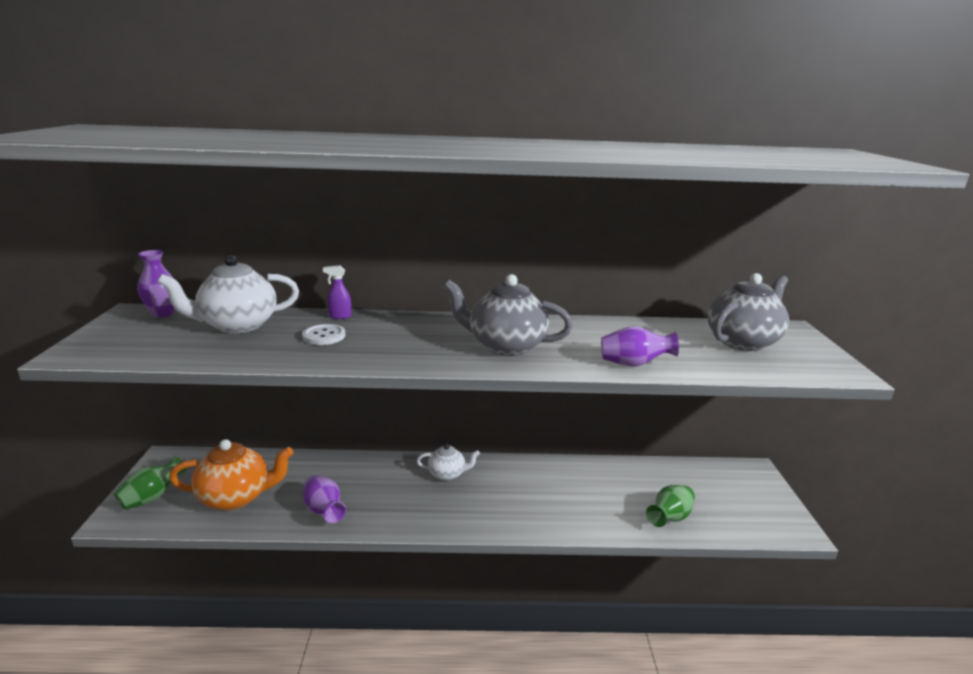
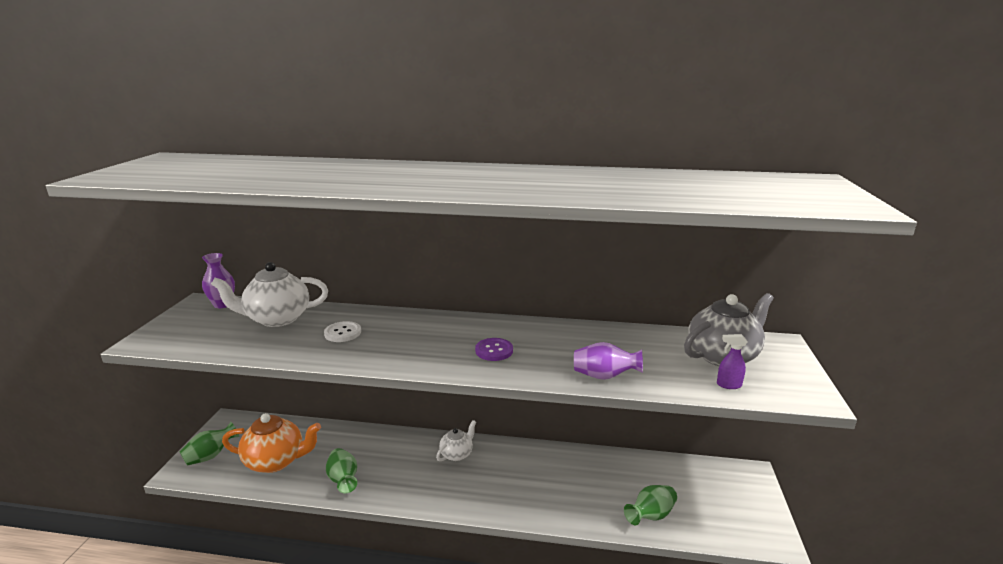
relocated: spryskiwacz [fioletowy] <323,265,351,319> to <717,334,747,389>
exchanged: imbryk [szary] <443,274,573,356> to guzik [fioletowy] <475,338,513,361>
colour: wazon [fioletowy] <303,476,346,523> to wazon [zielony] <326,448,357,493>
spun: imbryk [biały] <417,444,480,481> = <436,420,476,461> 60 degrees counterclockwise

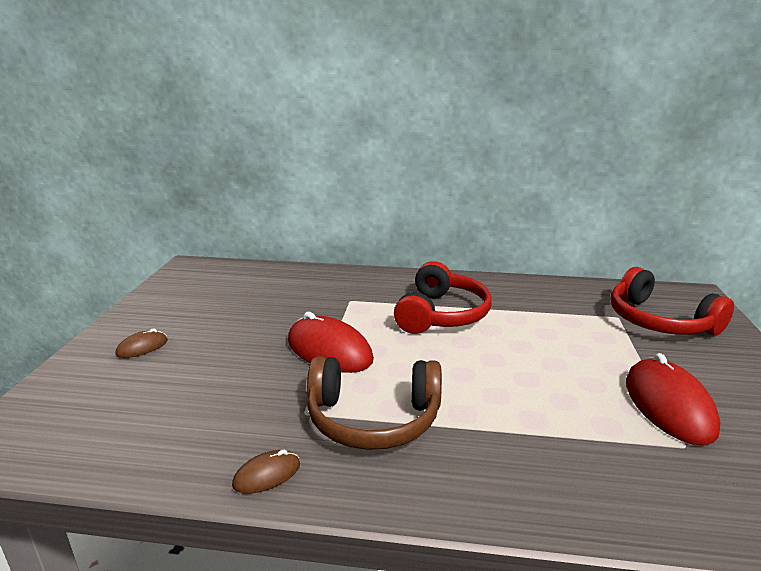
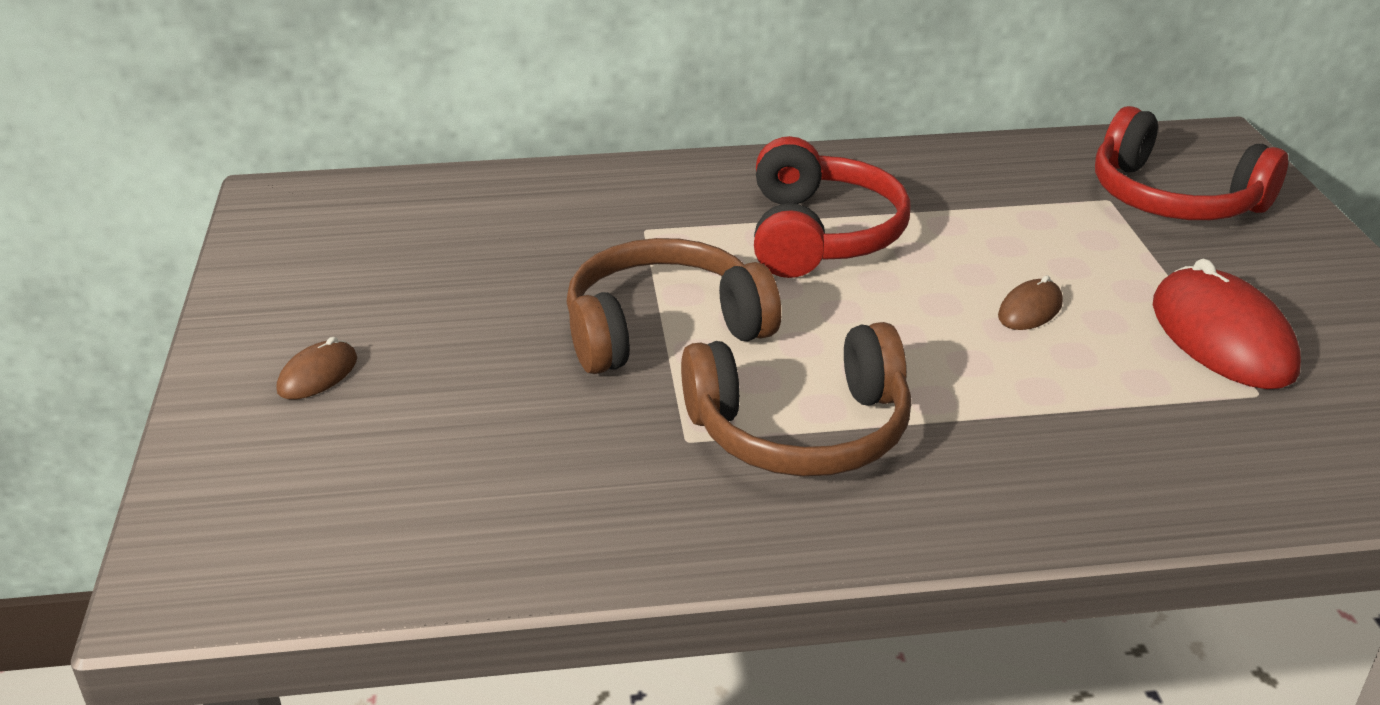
relocated: myszka [brązowy] <232,450,300,494> to <998,275,1063,330>
exchanged: myszka [czerwony] <288,312,374,373> to słuchawki [brązowy] <567,238,781,374>

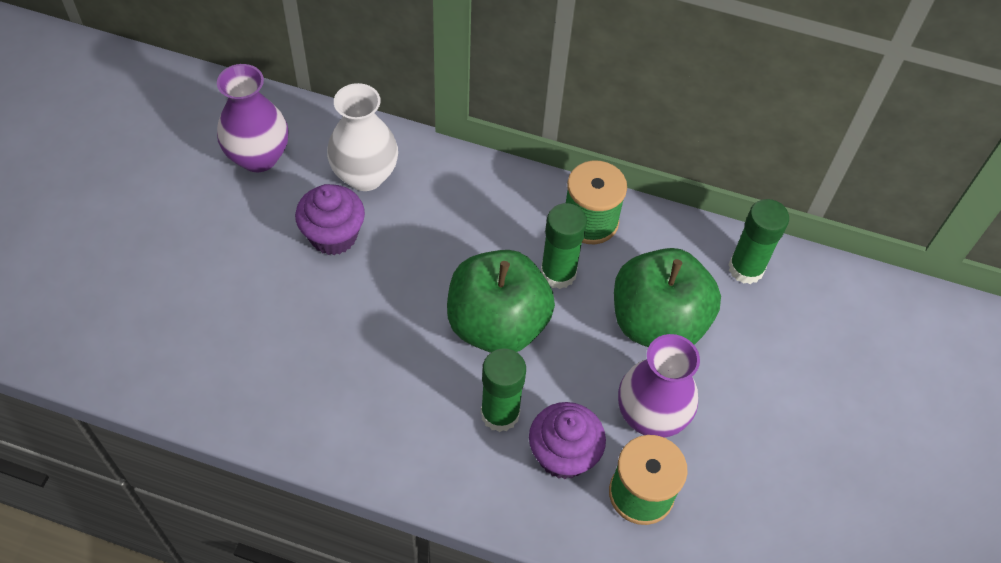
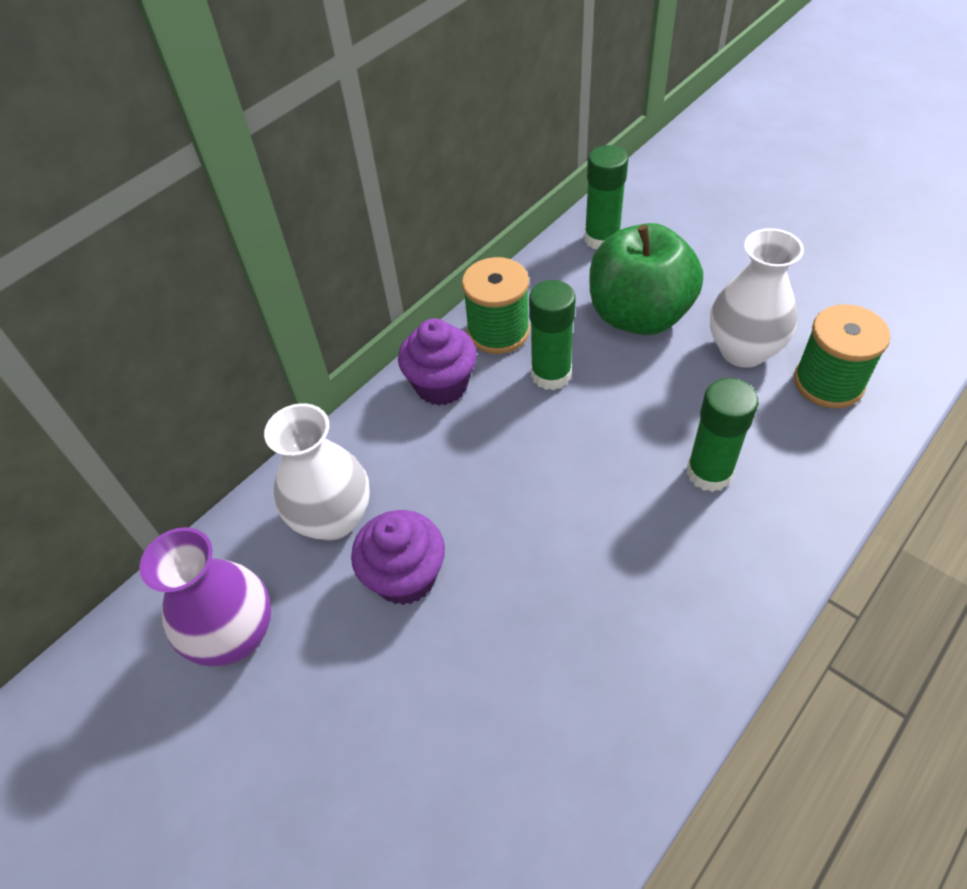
missing: jabłko [zielony] <447,250,555,353>
relocated: muffinka [fioletowy] <529,402,606,479> to <398,319,477,406>
colour: wazon [fioletowy] <618,334,700,438> to wazon [biały] <710,228,804,368>

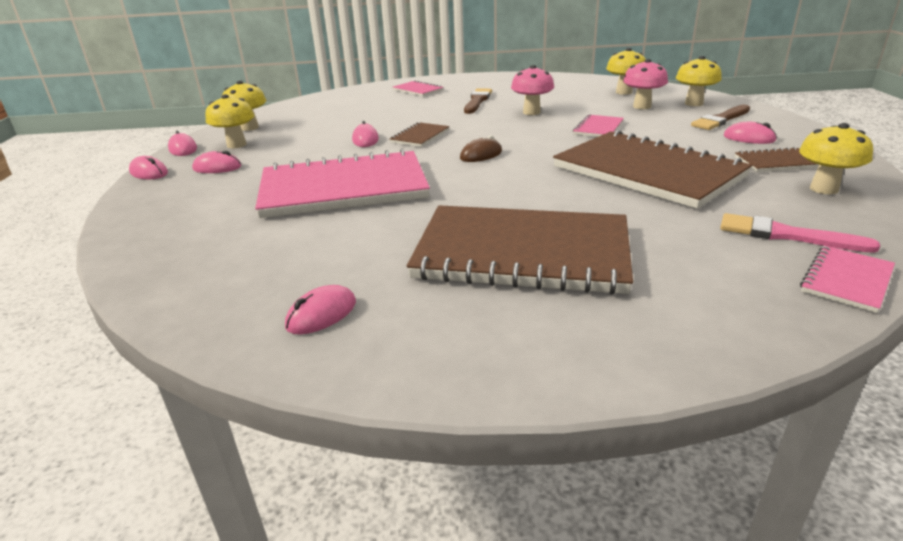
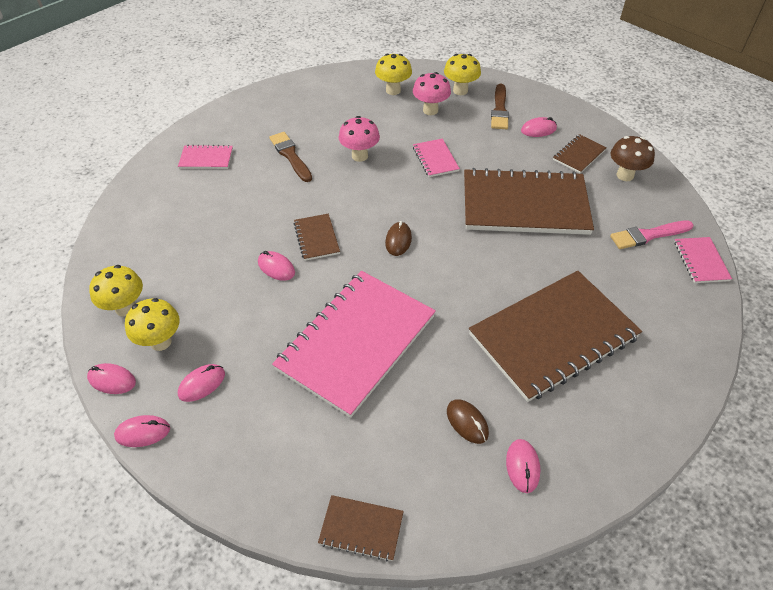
appeared: zeszyt [brązowy] <318,495,404,561>; myszka [brązowy] <447,400,489,444>
colour: grzyb [żółty] <799,123,873,194> to grzyb [brązowy] <611,136,655,181>

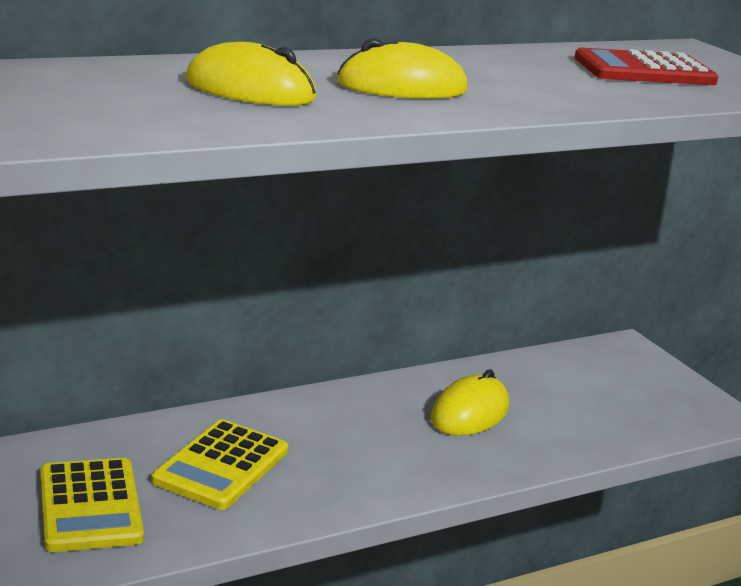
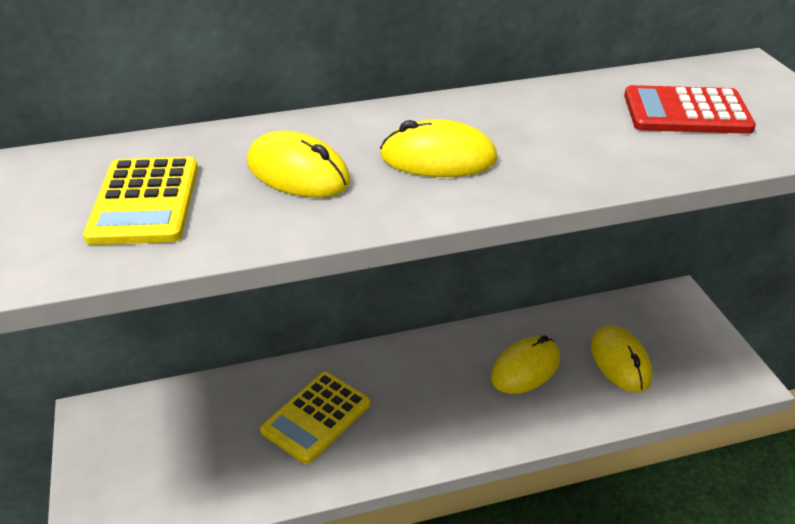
appeared: myszka [żółty] <591,326,652,392>
relocated: kalkulator [żółty] <40,458,144,552> to <83,157,198,245>

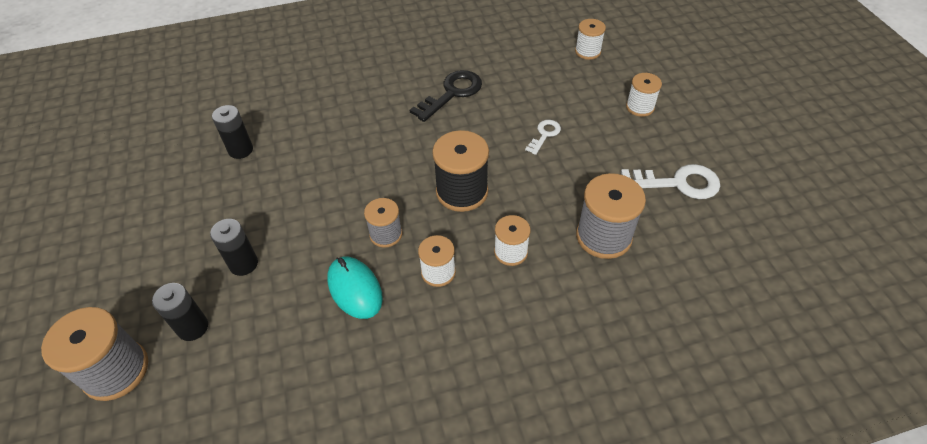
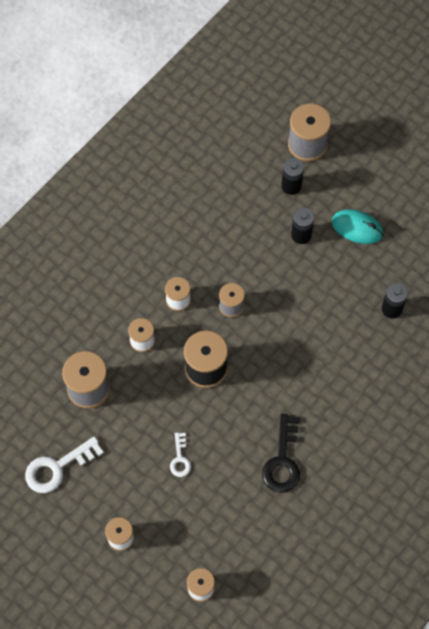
relocated: myszka [turkusowy] <327,257,383,319> to <331,209,383,244>

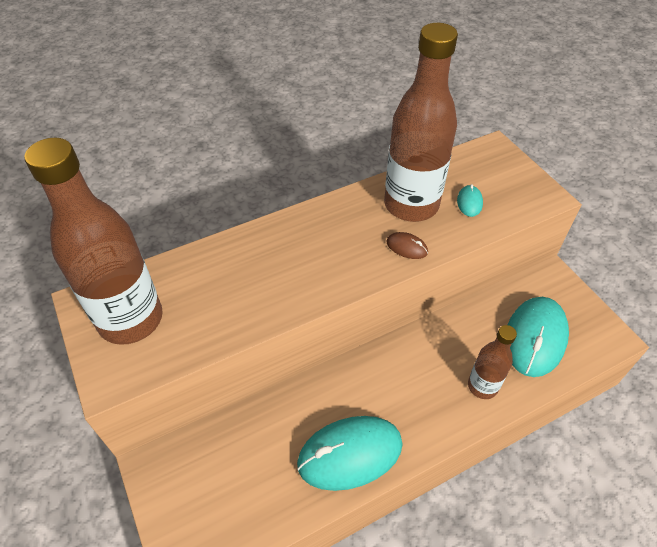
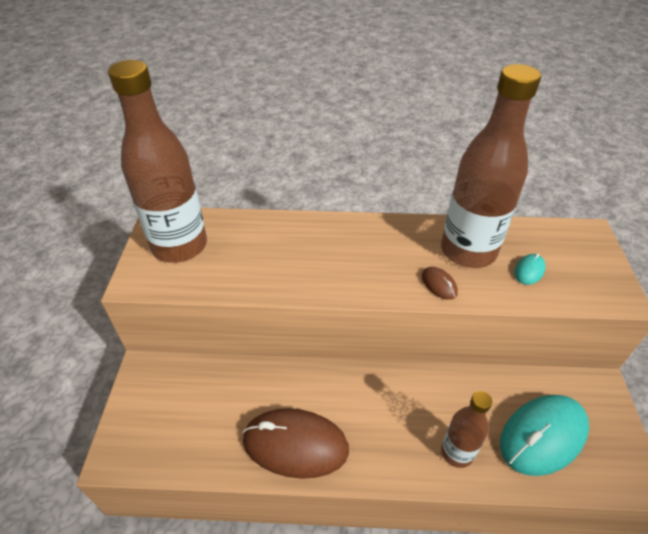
colour: myszka [turkusowy] <297,416,403,491> to myszka [brązowy] <243,408,349,479>

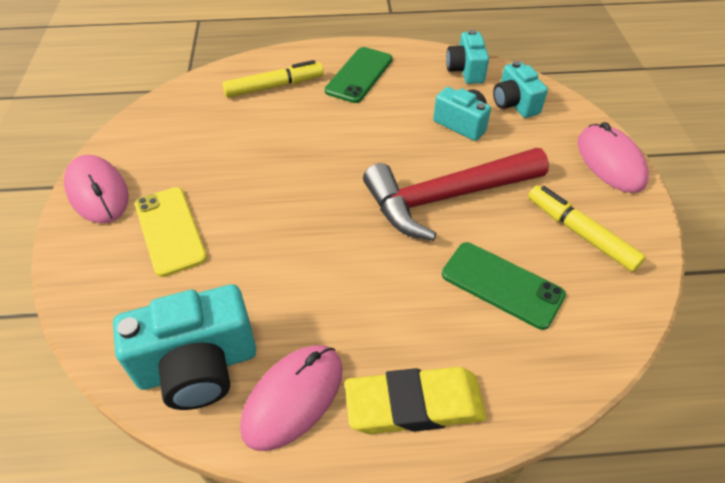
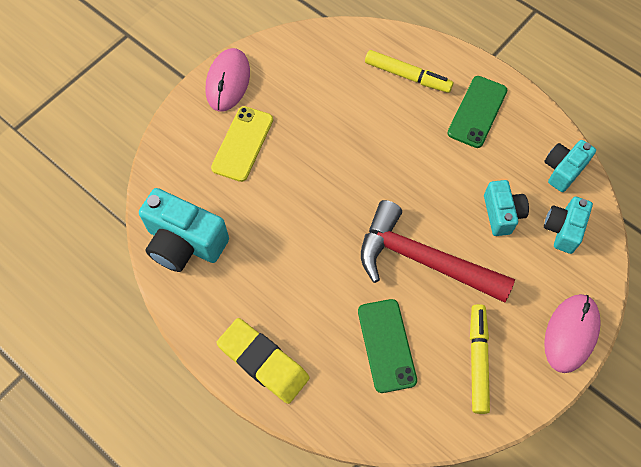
missing: myszka [różowy] <240,345,343,451>
spun: telefon [zielony] <325,47,393,103> = <448,76,507,148> 45 degrees counterclockwise

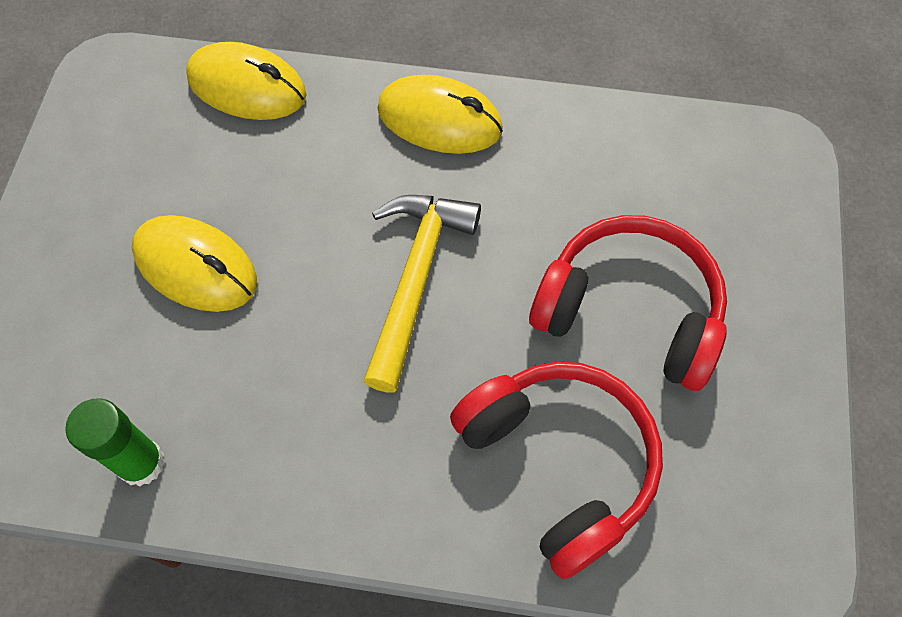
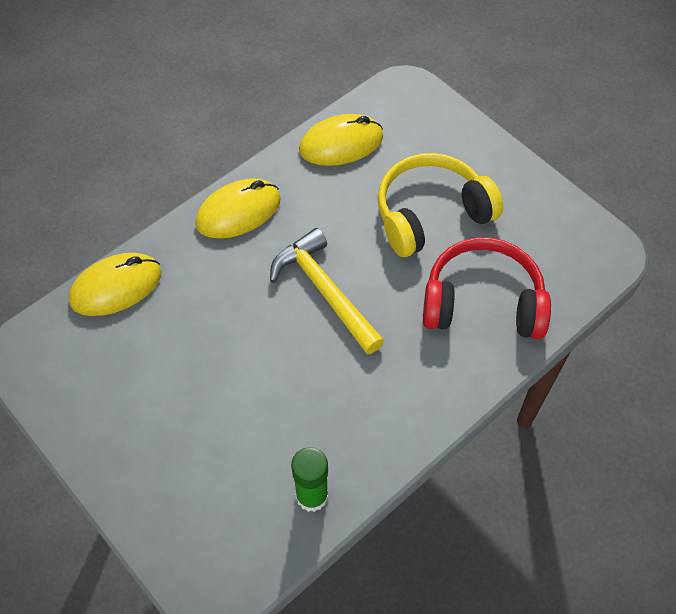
relocated: myszka [żółty] <132,215,257,312> to <299,114,383,166>
colour: słuchawki [czerwony] <529,215,727,391> to słuchawki [żółty] <377,153,503,257>

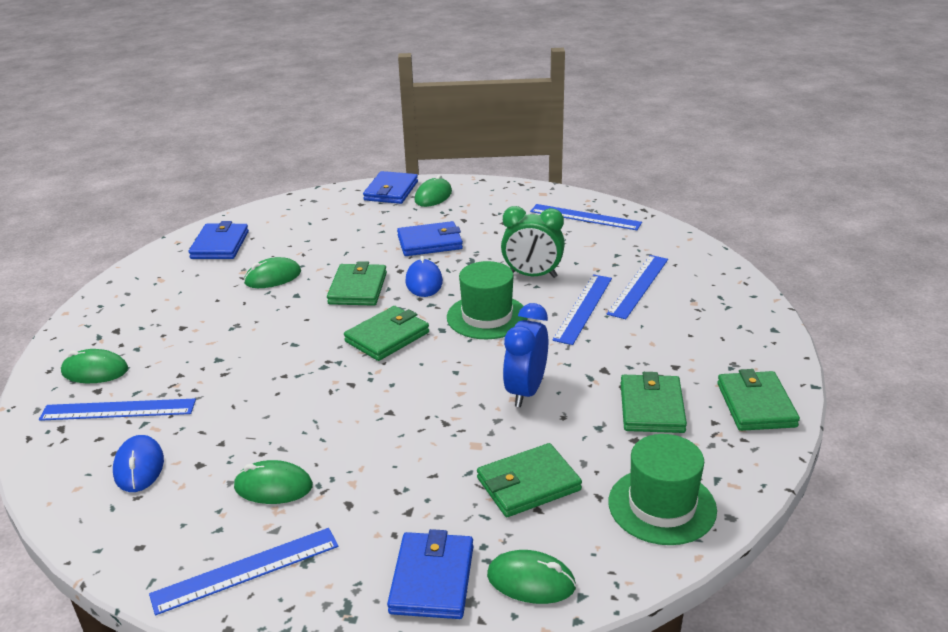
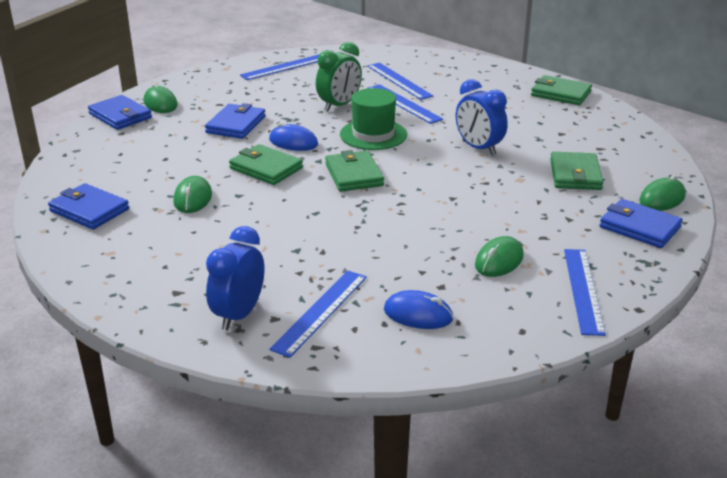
missing: kapelusz [zielony] <608,434,717,545>; portfel [zielony] <621,372,687,433>
exchanged: myszka [zielony] <61,349,128,383> to budzik [niebieski] <206,226,264,330>

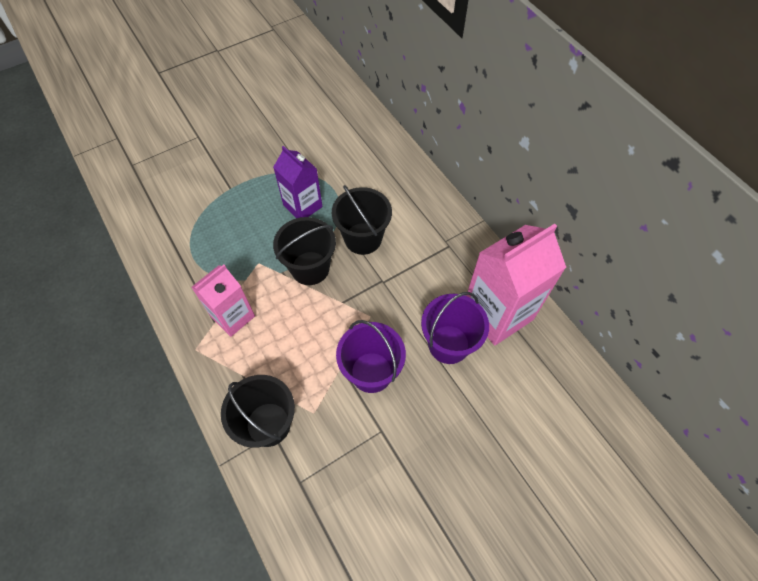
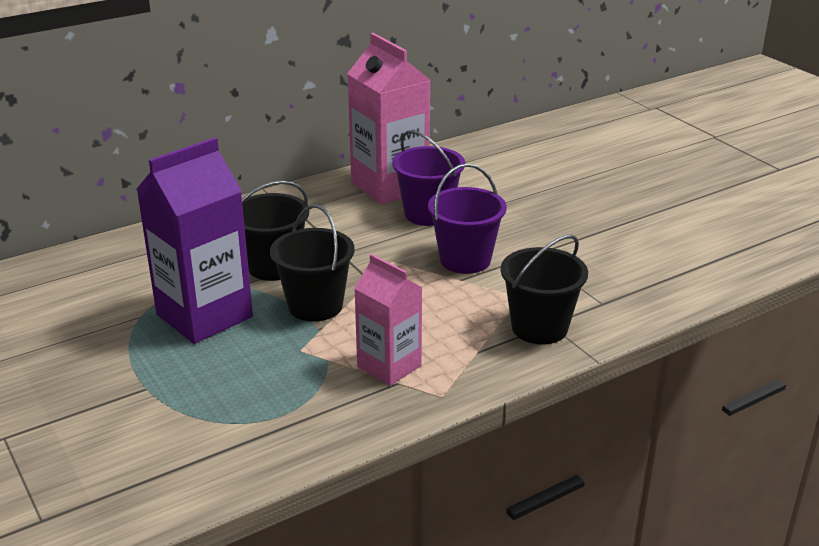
size: karton mleka [fioletowy] <273,146,323,218> = <137,137,253,344> x1.62

